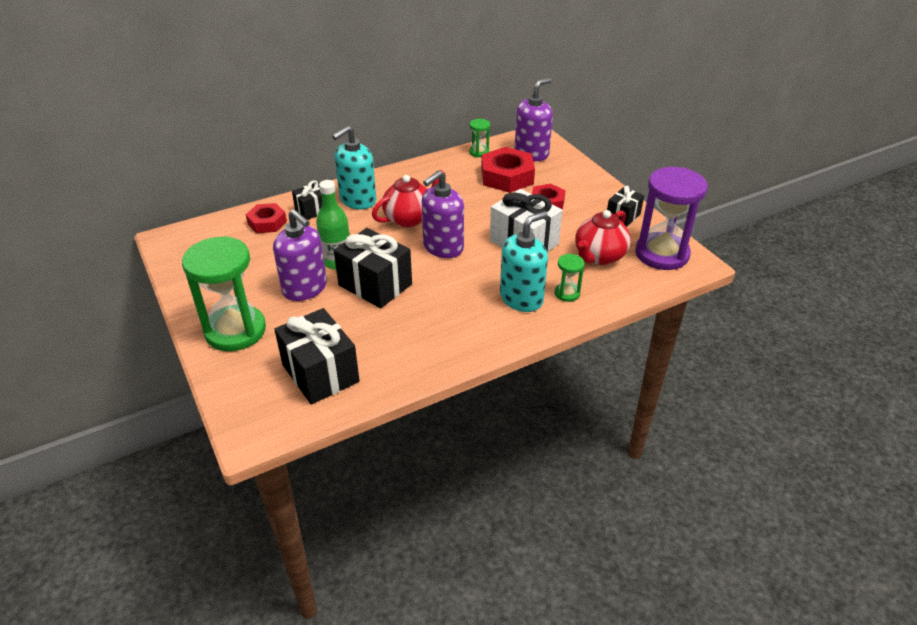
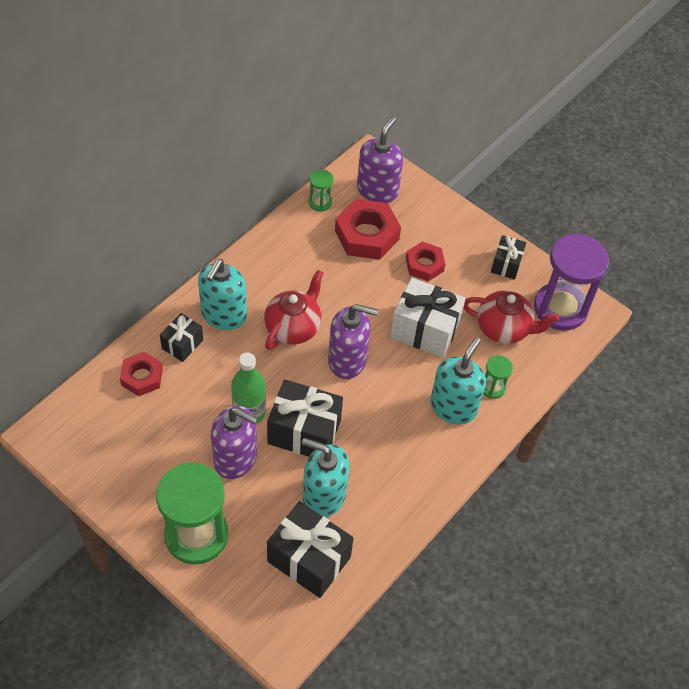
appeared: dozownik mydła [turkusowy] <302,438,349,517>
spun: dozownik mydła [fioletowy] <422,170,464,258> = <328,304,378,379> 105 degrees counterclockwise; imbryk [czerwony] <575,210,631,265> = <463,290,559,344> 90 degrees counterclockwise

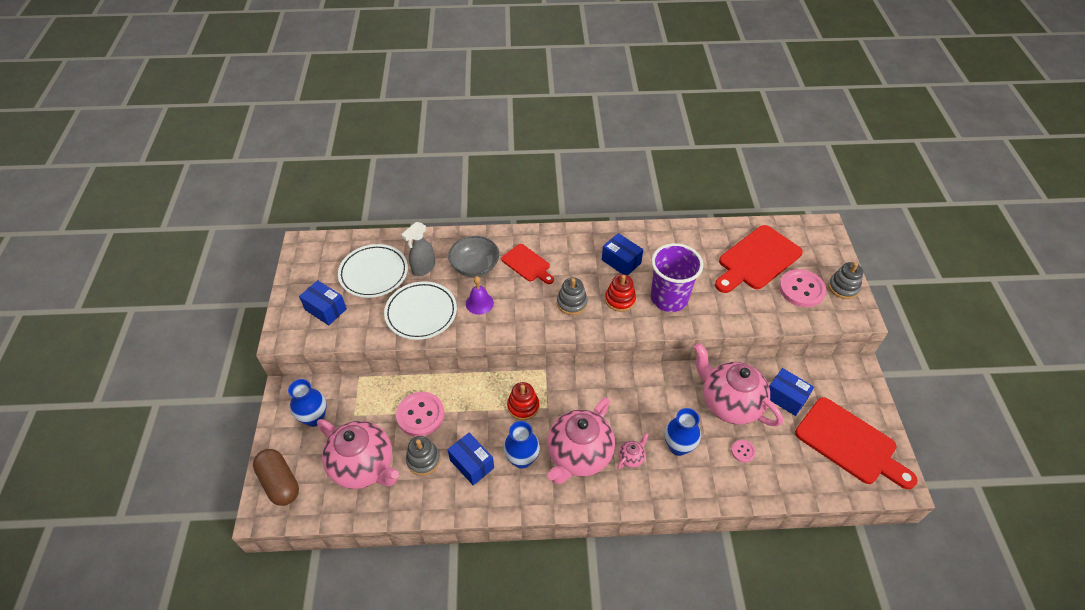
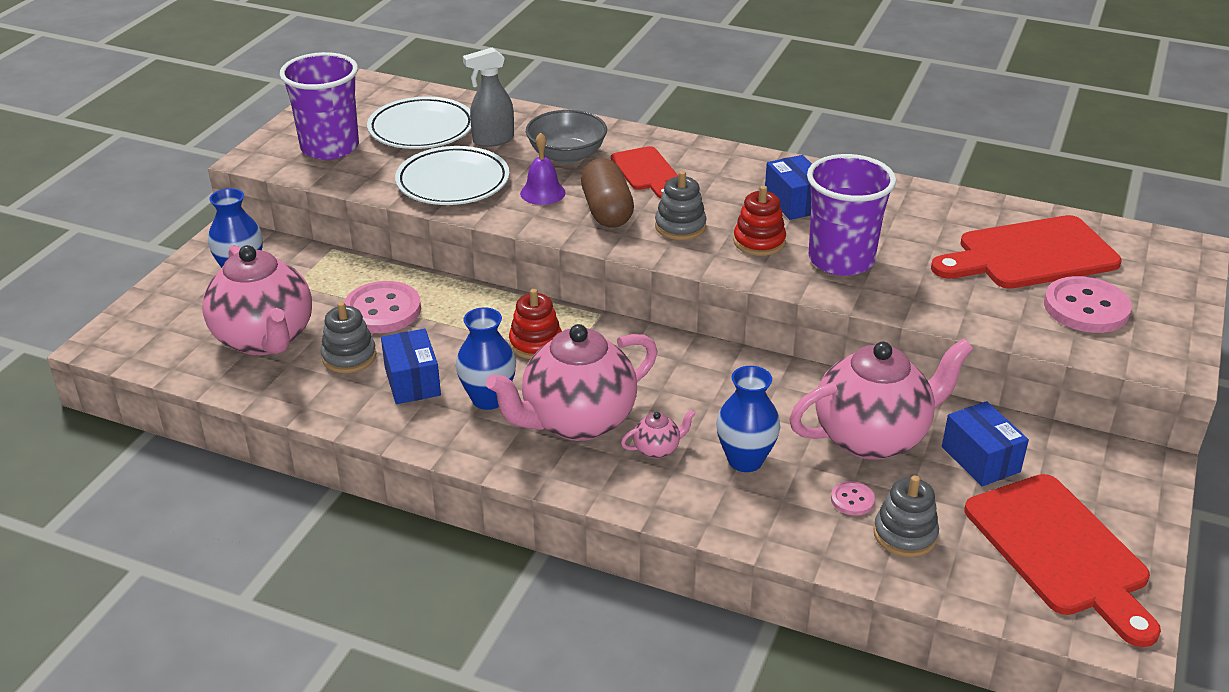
relocated: kapsułka [brązowy] <253,449,299,506> to <581,158,634,228>; zabawka nakładanka [szary] <828,262,863,299> to <873,476,939,557>
exchanged: pudełko [niebieski] <299,280,347,325> to szklanka [fioletowy] <280,52,359,160>
spun: imbryk [różowy] <694,343,783,427> = <789,338,974,460> 90 degrees clockwise

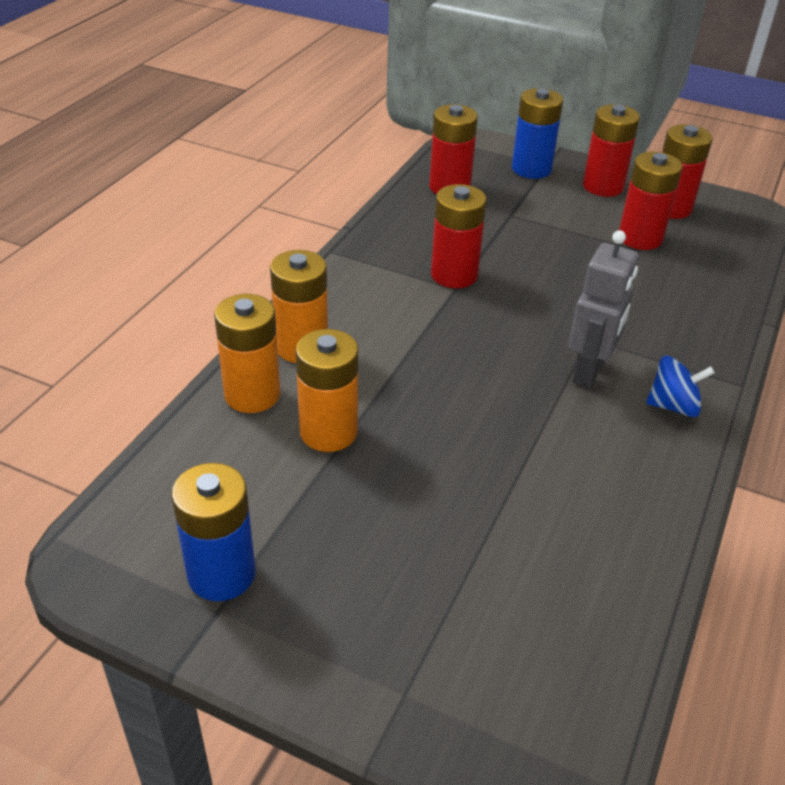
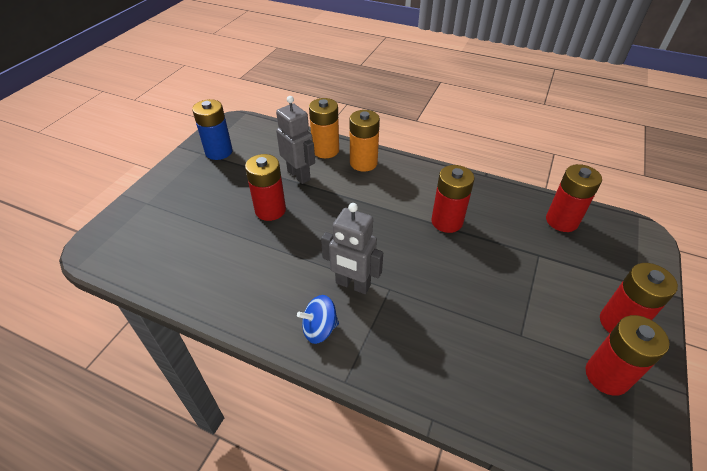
missing: bateria [niebieski] <512,88,563,179>
relocated: bateria [czerwony] <619,152,683,250> to <245,154,286,221>
exchanged: bateria [pomarańczowy] <296,329,358,452> to robot [szary] <276,96,315,184>
spun: bączek [niebieski] <646,356,715,417> = <297,295,339,344> 75 degrees clockwise

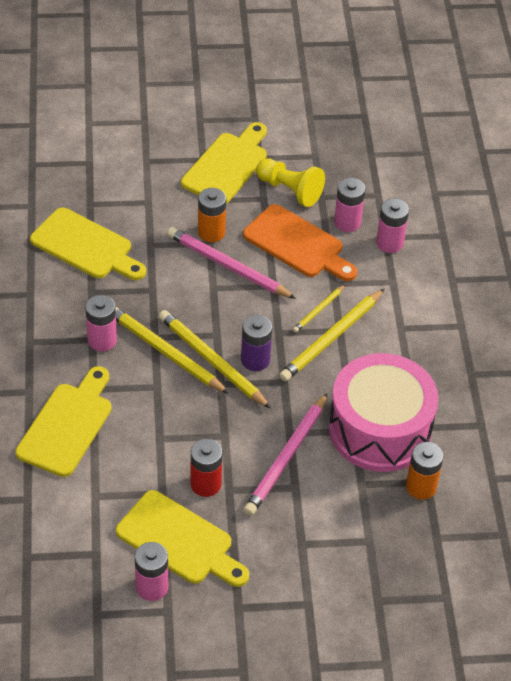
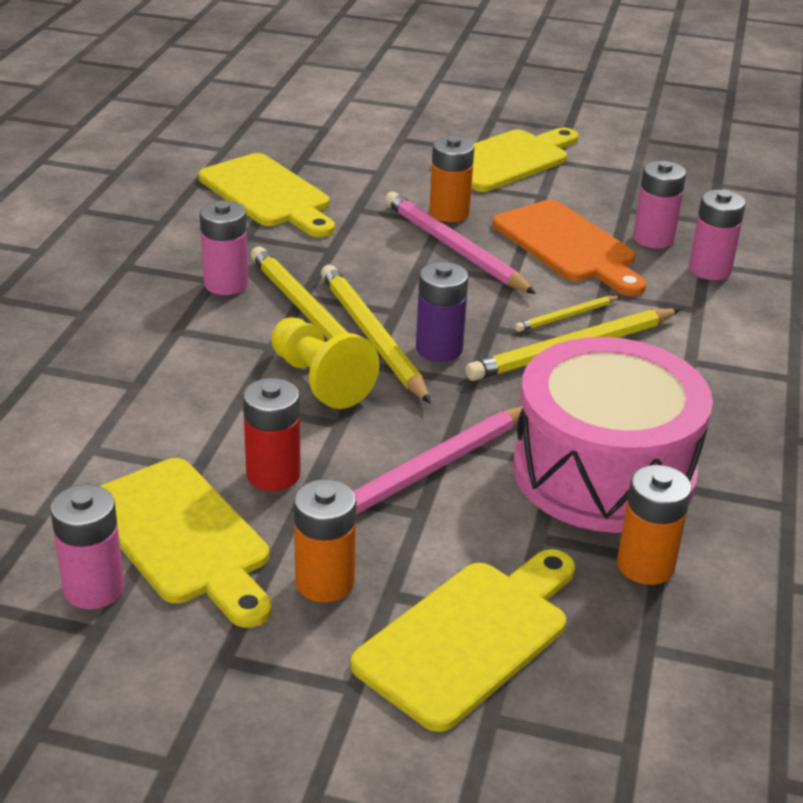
appeared: bateria [pomarańczowy] <294,479,356,603>
relocated: deska do krojenia [żółty] <15,366,112,477> to <351,549,575,732>; pionek [żółty] <256,158,325,207> to <271,317,380,409>

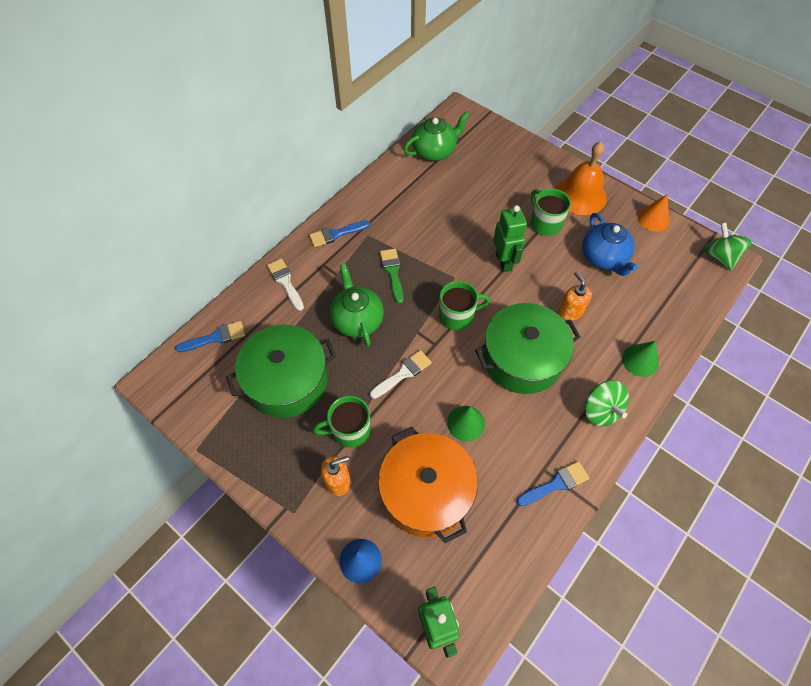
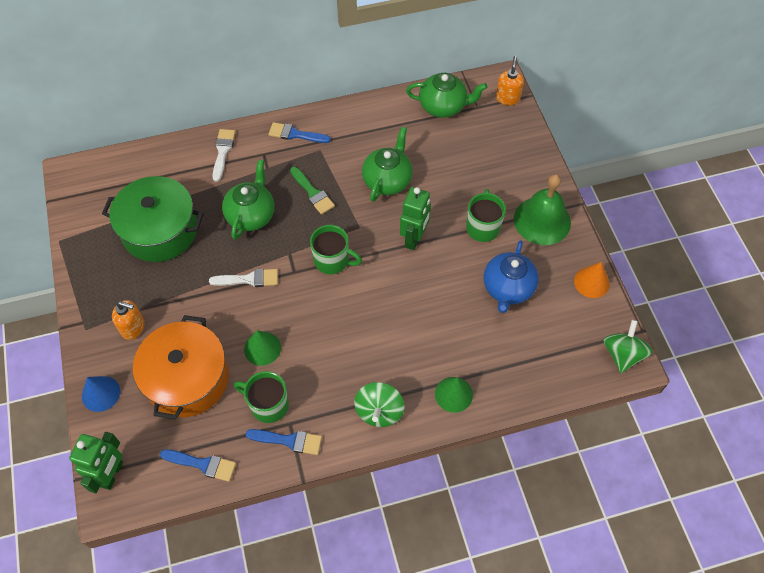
missing: garnek [zielony] <475,303,581,394>
appeared: imbryk [zielony] <362,127,413,202>
relocated: pędzel [niebieski] <175,321,245,352> to <160,449,236,482>; kubek [zielony] <313,396,371,448> to <234,371,289,423>; dozownik mydła [pomarańczowy] <558,272,592,321> to <496,56,524,105>
colour: dzwonek [pomarańczowy] <556,142,607,215> to dzwonek [zielony] <514,174,571,245>
spun: pędzel [zielony] <380,249,403,303> = <290,167,335,215> 120 degrees clockwise

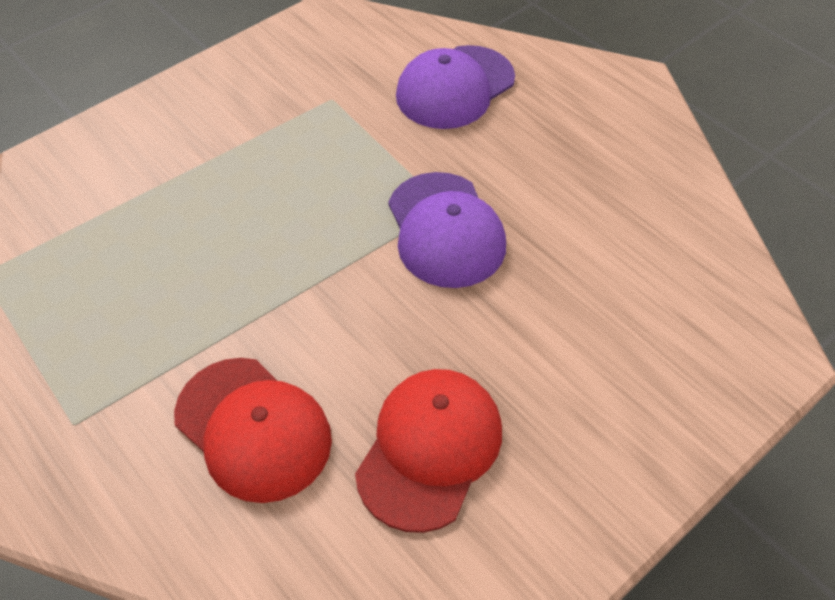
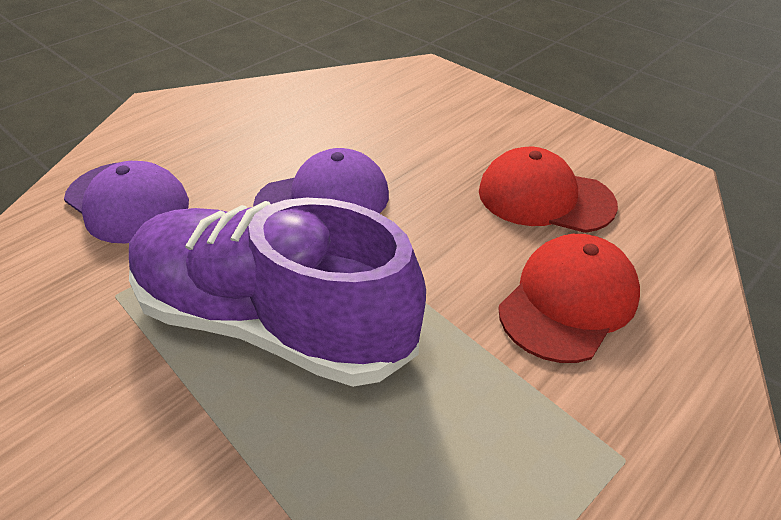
appeared: but [fioletowy] <129,198,426,387>

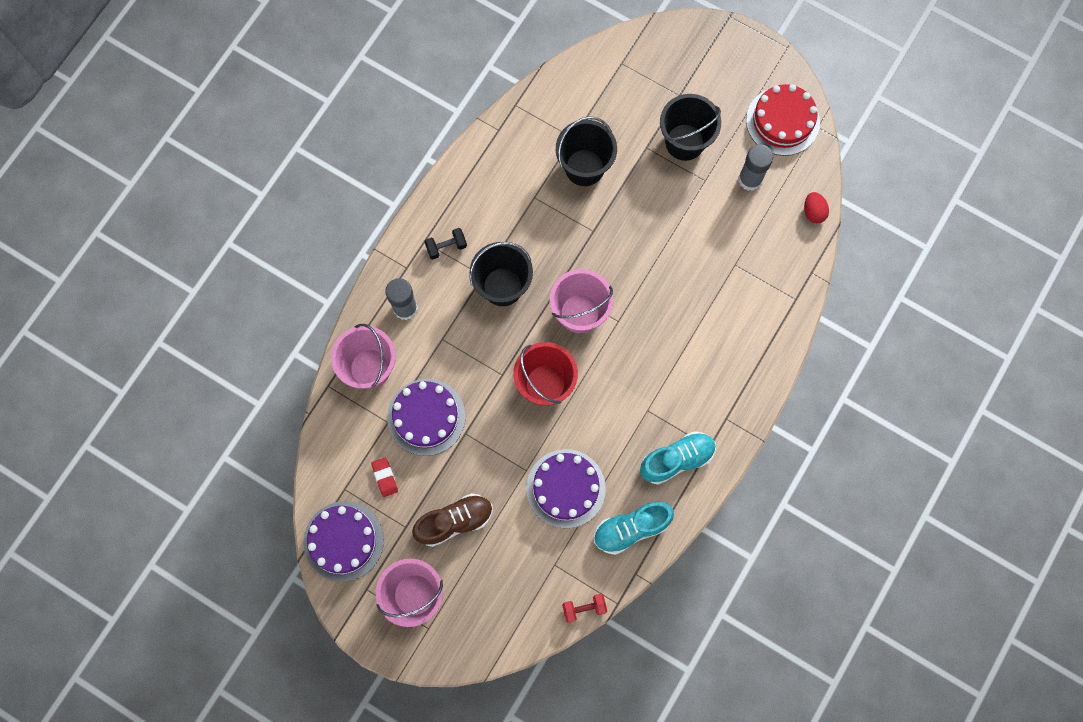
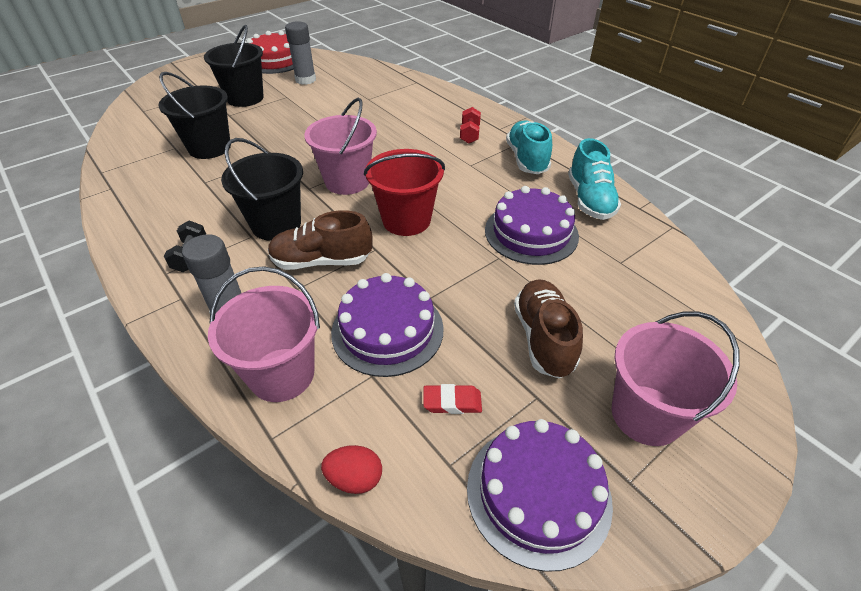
appeared: but [brązowy] <268,210,373,270>
relocated: hantel [czerwony] <562,593,607,623> to <460,107,481,144>; jajko [czerwony] <804,192,829,224> to <321,445,382,494>

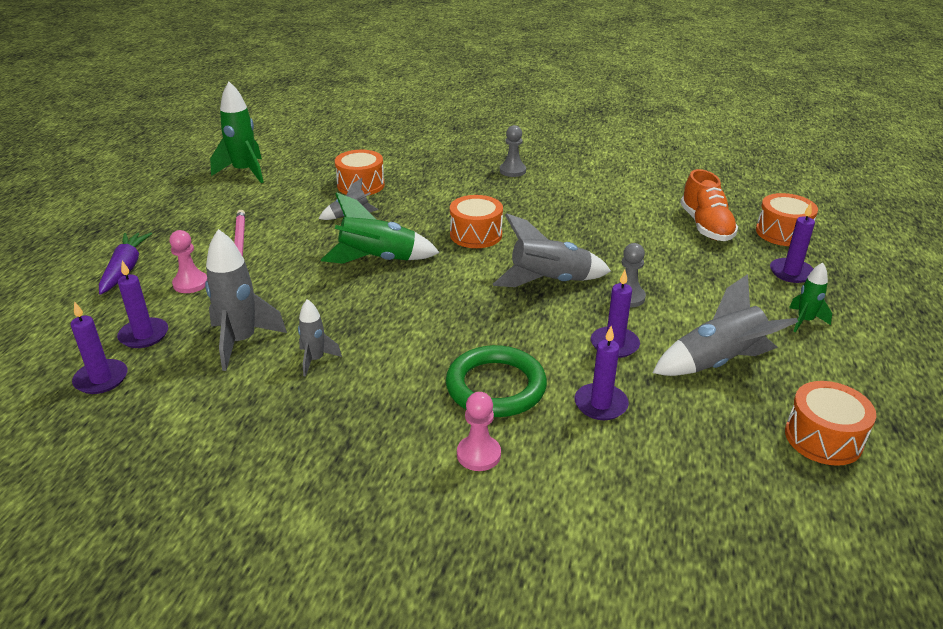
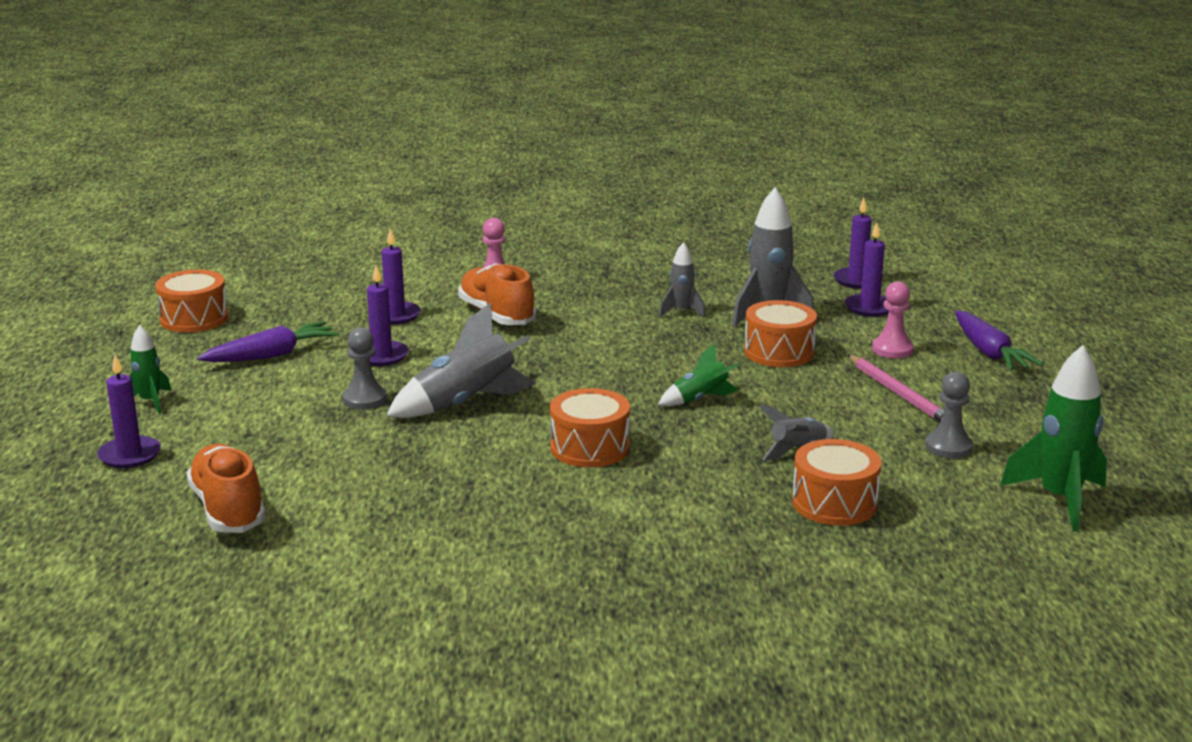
relocated: pionek [szary] <500,125,526,177> to <925,372,973,459>; bęben [pomarańczowy] <756,193,818,246> to <744,300,817,367>
exchanged: pierścień [zielony] <446,345,547,417> to but [pomarańczowy] <458,263,536,325>; rakieta [szary] <653,274,798,376> to marchewka [fioletowy] <198,321,339,362>
size: rakieta [zielony] <321,192,440,264> = <658,344,739,406> x0.56

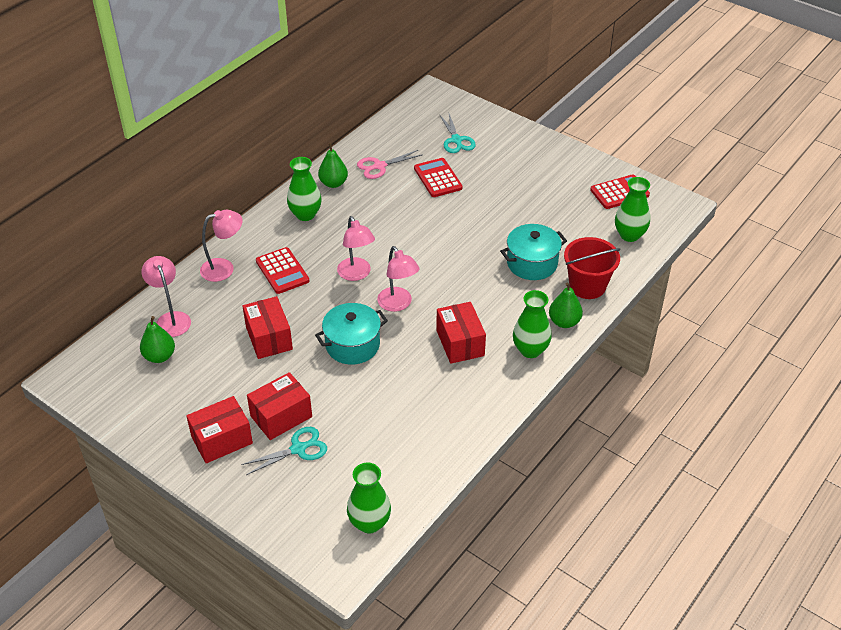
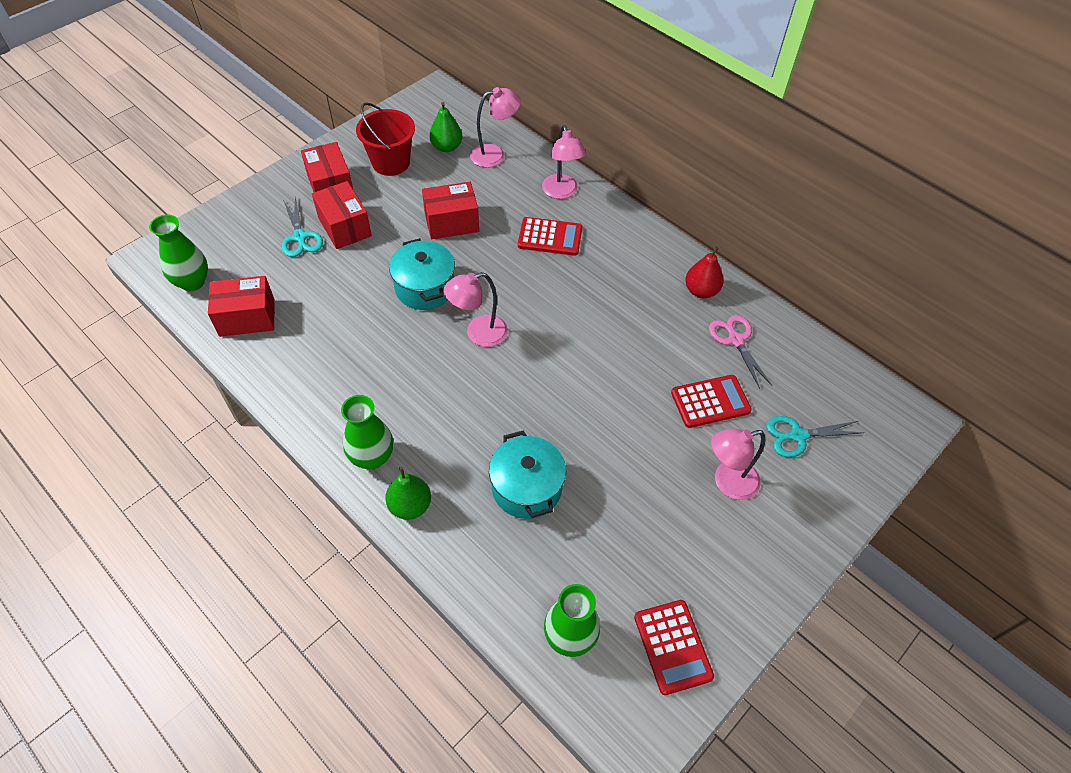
missing: wazon [zielony] <287,157,322,221>
relocated: lampka [różowy] <337,216,375,281> to <711,428,765,500>; pudełko [czerwony] <436,302,486,364> to <208,276,275,337>; wiadro [czerwony] <564,237,621,299> to <356,102,415,176>
colour: gruszka [zielony] <318,143,348,188> to gruszka [czerwony] <685,247,724,298>
spun: kalkulator [czerwony] <256,247,309,294> = <518,217,582,256> 150 degrees counterclockwise

